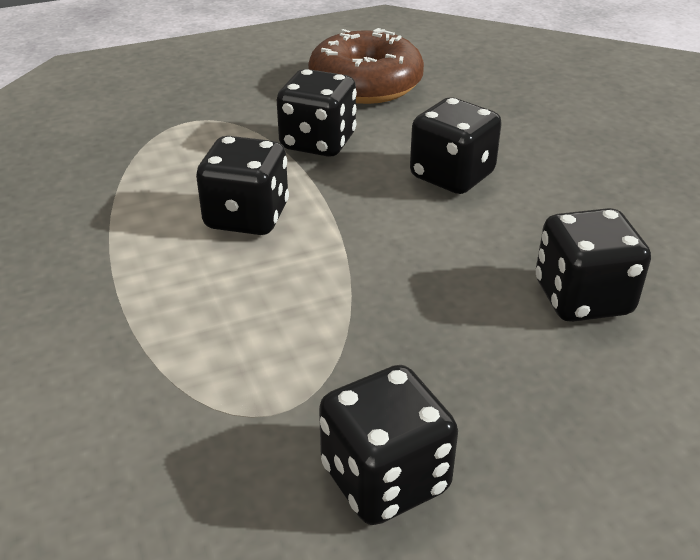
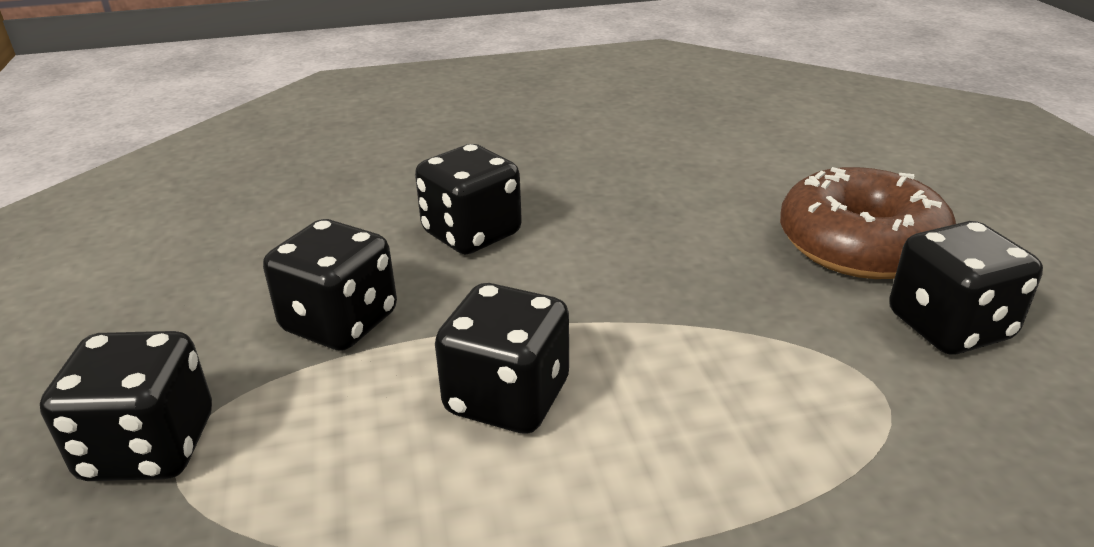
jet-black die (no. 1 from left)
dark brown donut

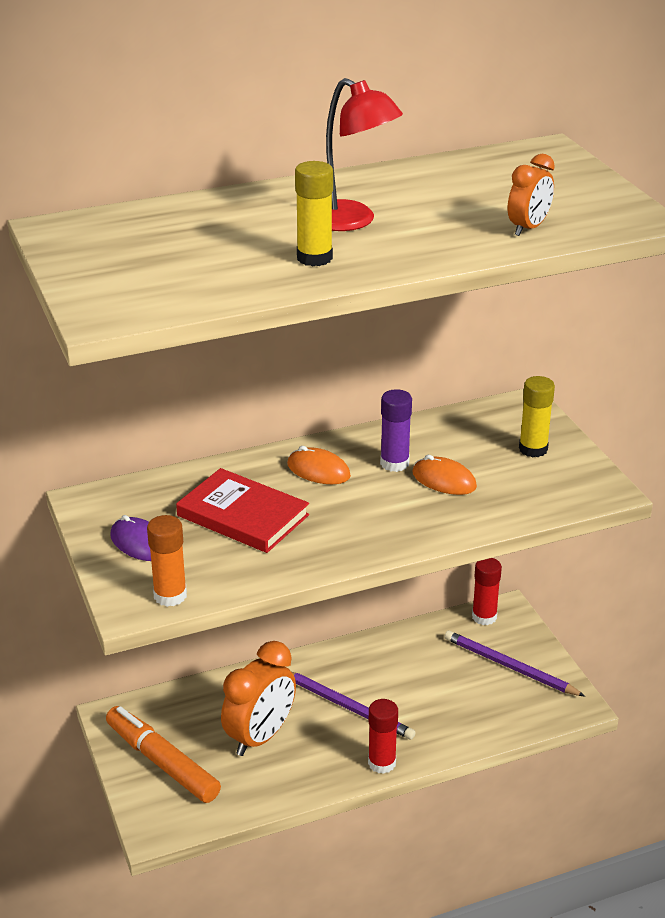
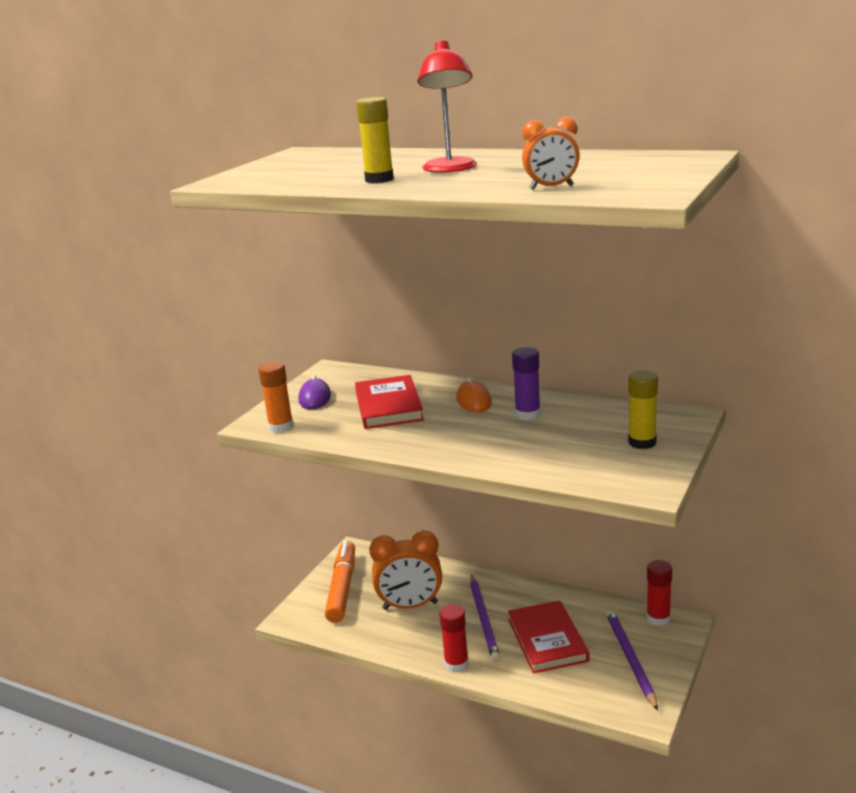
crimson hardback (no. 2 from left)
bright orange computer mouse (no. 2 from left in the first image)

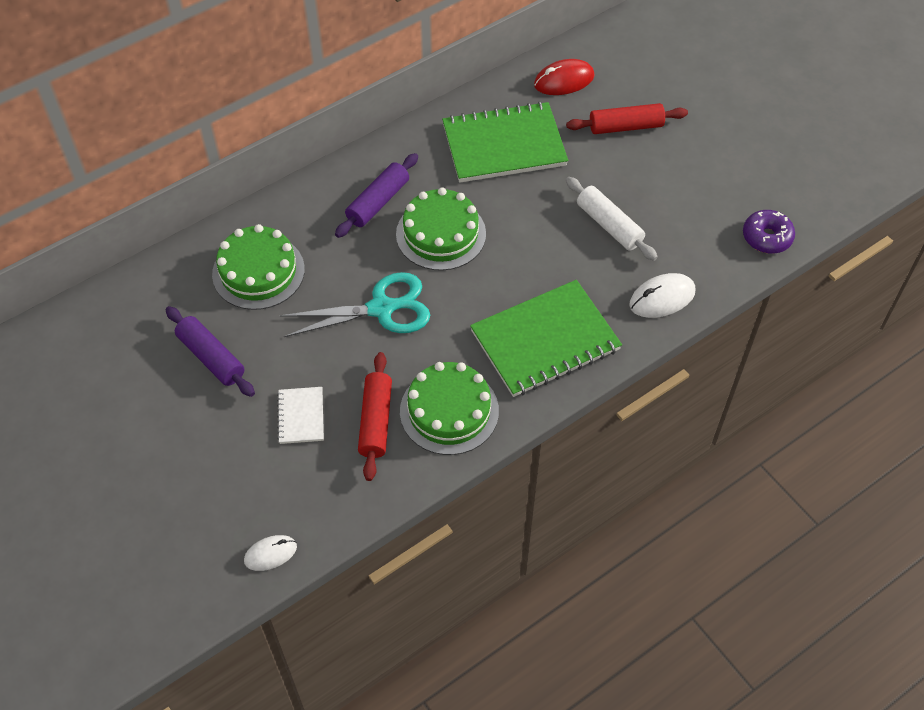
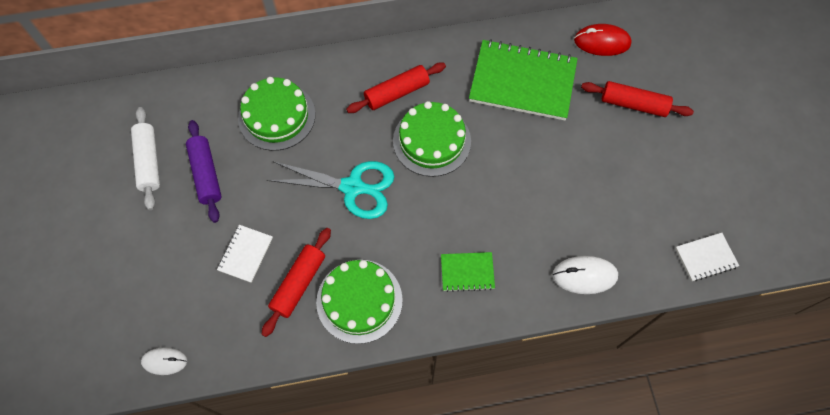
pure white dough roller
crimson dough roller (no. 2 from left)
leaf-green notebook (no. 1 from left)
pure white notebook (no. 2 from left)

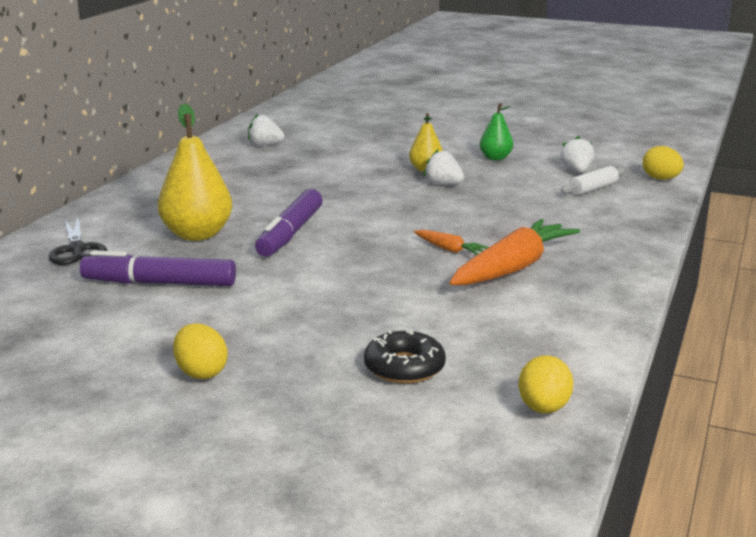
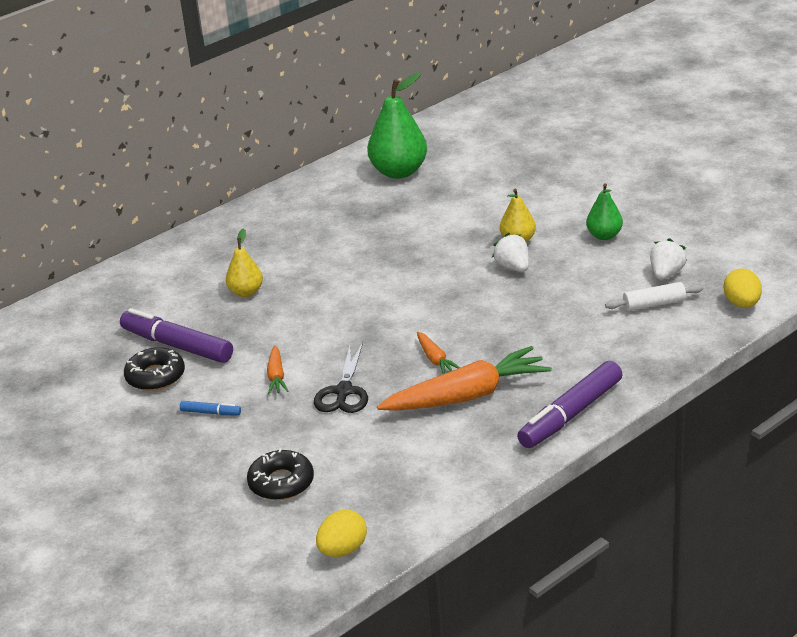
jet-black donut (no. 1 from left)
royal blue felt pen
golden toy pear (no. 1 from left)
bright orange toy carrot (no. 1 from left)
jet-black shears
leaf-green toy pear (no. 1 from left)
purple felt pen (no. 2 from left)
golden egg (no. 1 from left in the first image)

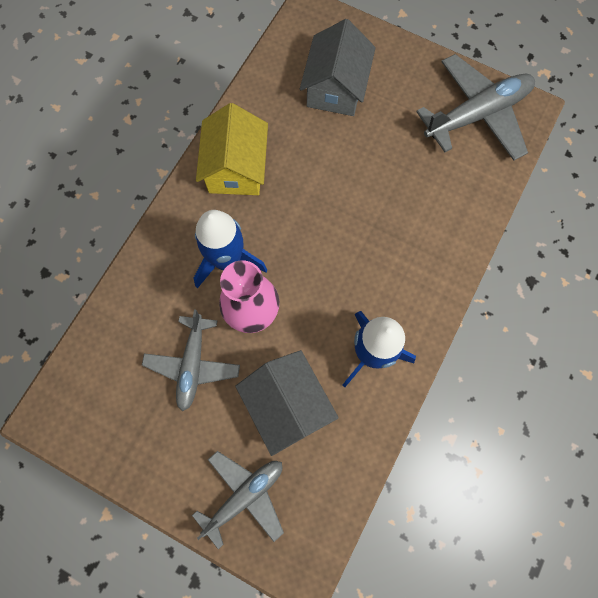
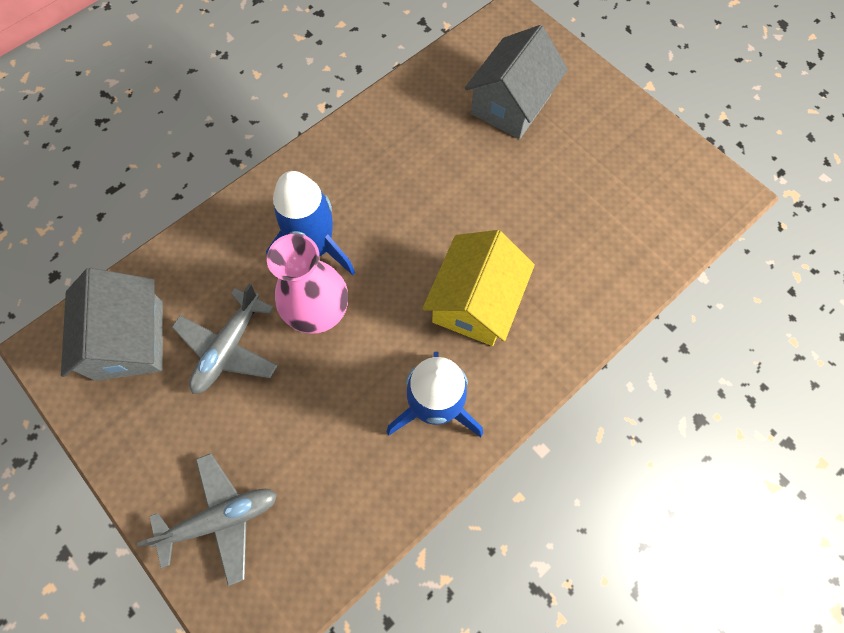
ash-grey house (no. 1 from left)
golden house
ash-grey aeroplane (no. 3 from left in the first image)

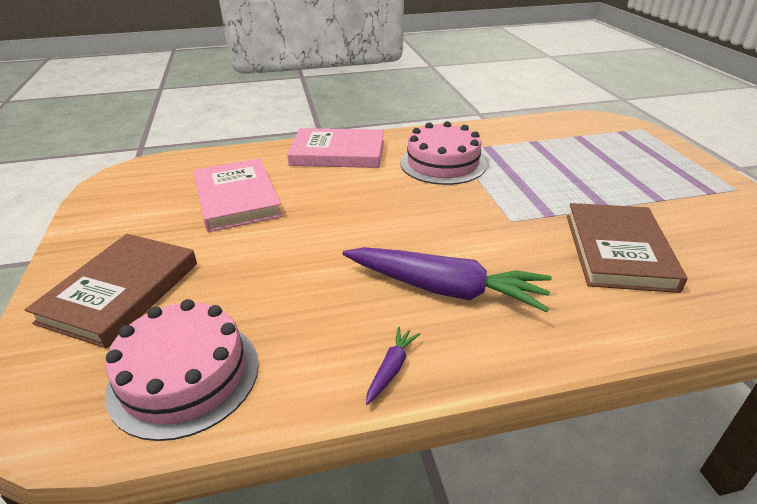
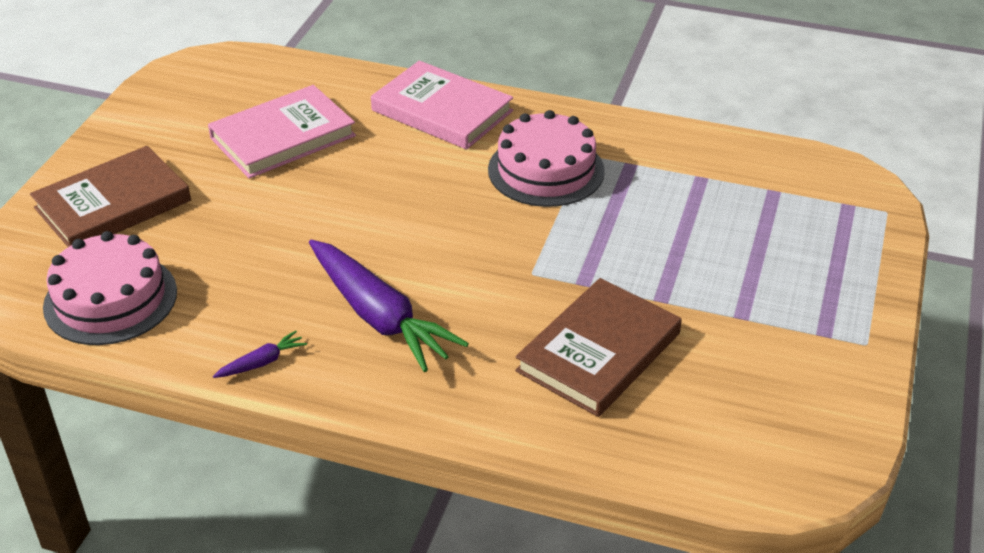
rosy hardback (no. 1 from left)

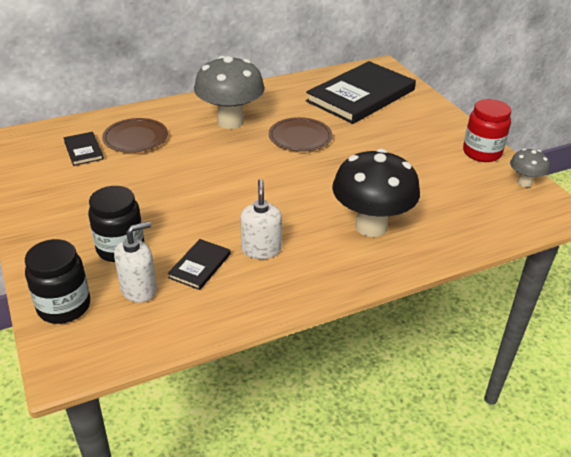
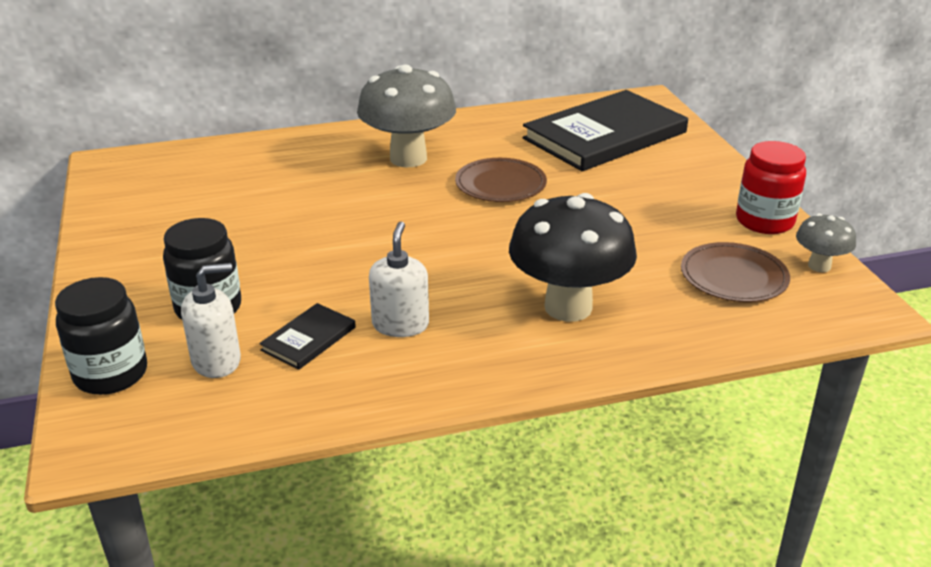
dark brown plate (no. 2 from left)
jet-black hardback (no. 1 from left in the first image)

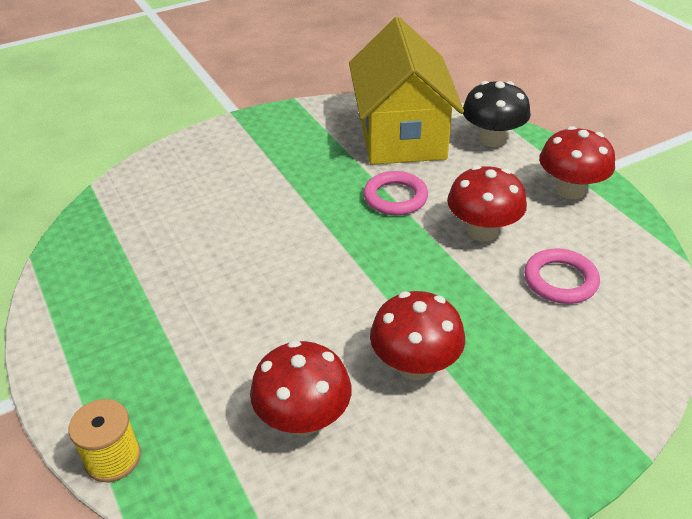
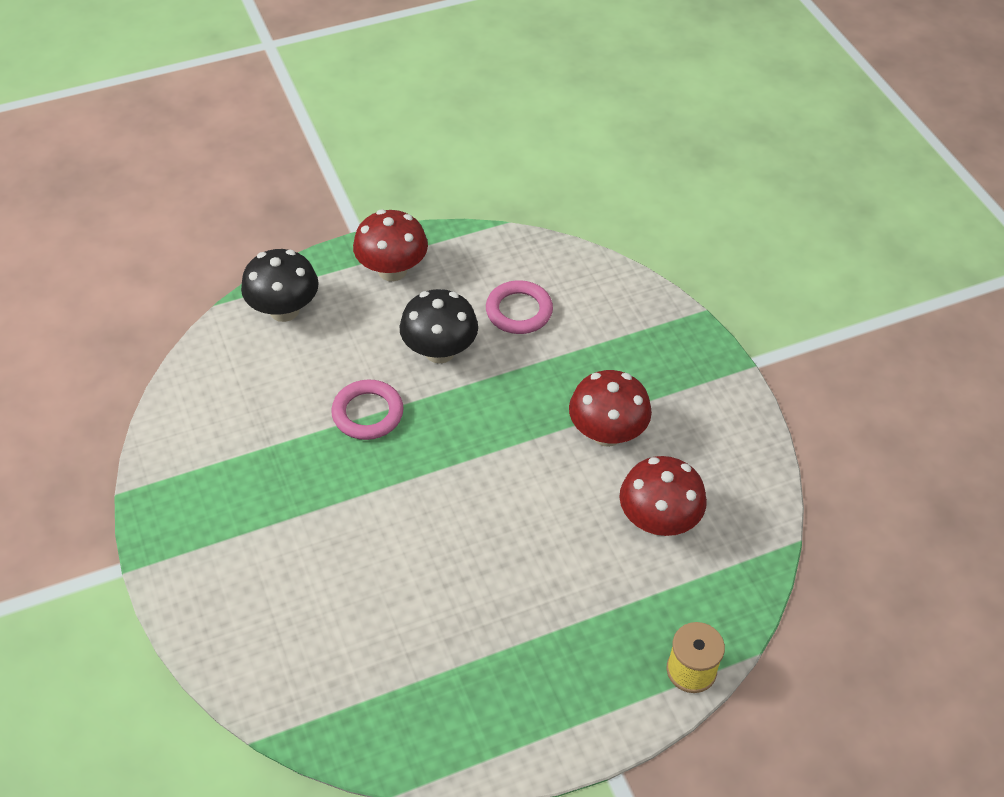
jet-black mushroom (no. 2 from left)
golden house

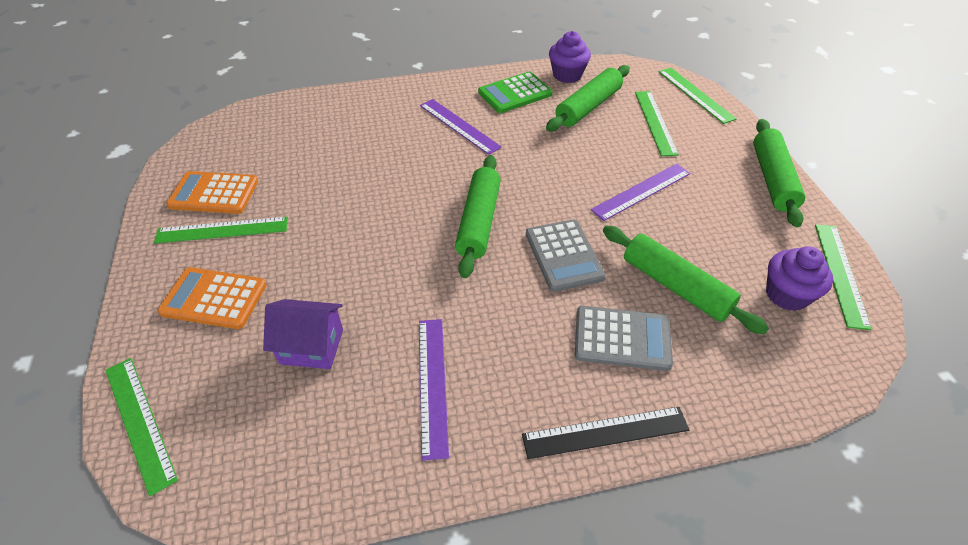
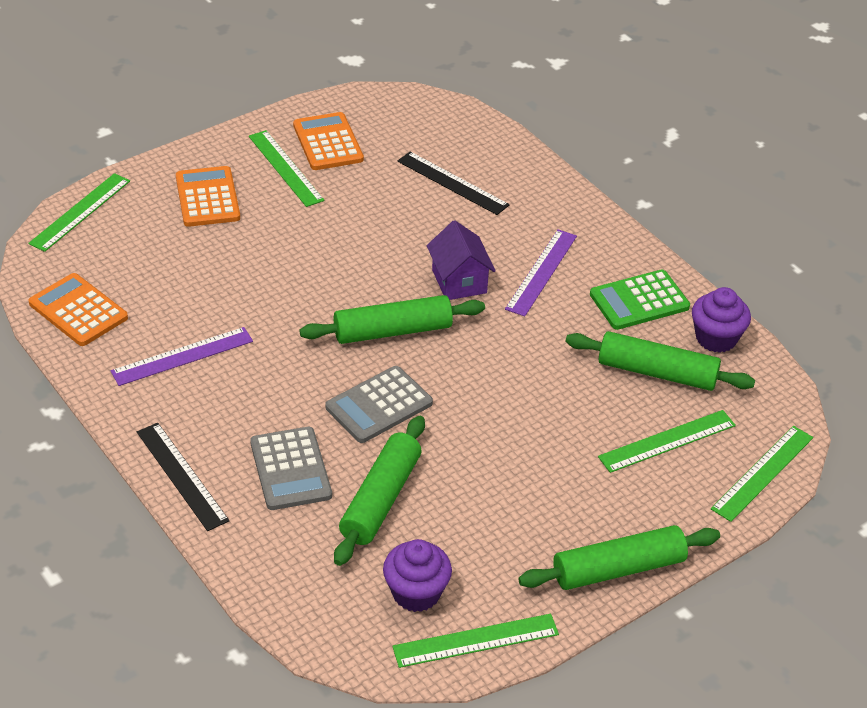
bright orange calculator (no. 1 from left)
jet-black straightedge (no. 2 from left)
purple house
leaf-green calculator
purple straightedge (no. 3 from left in the first image)

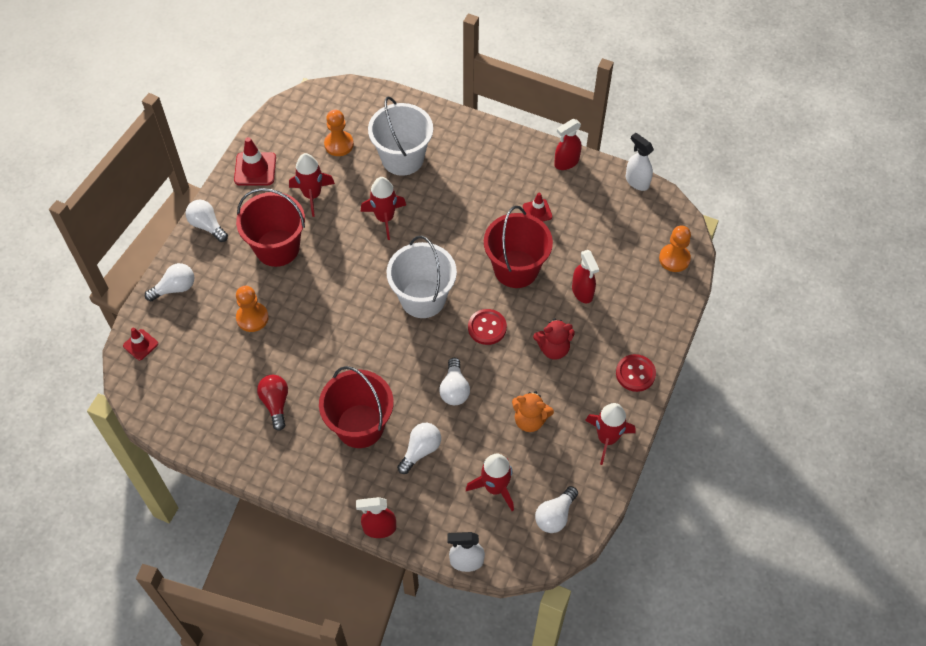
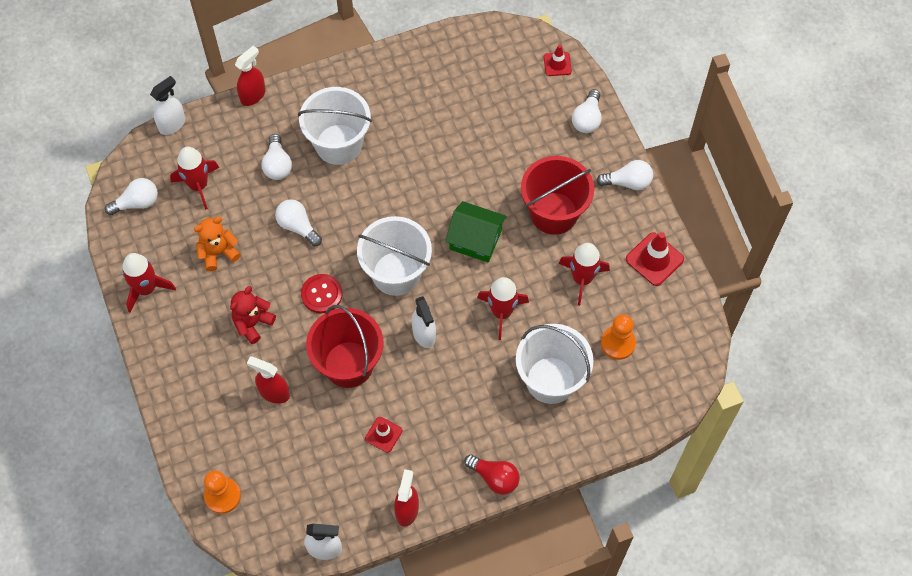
pure white bulb (no. 1 from left)
pure white pail (no. 1 from left)
pure white sprayer (no. 3 from left)
leaf-green house
crimson bulb
bright orange chess pawn (no. 1 from left in the first image)
crimson sewing button (no. 2 from left in the first image)

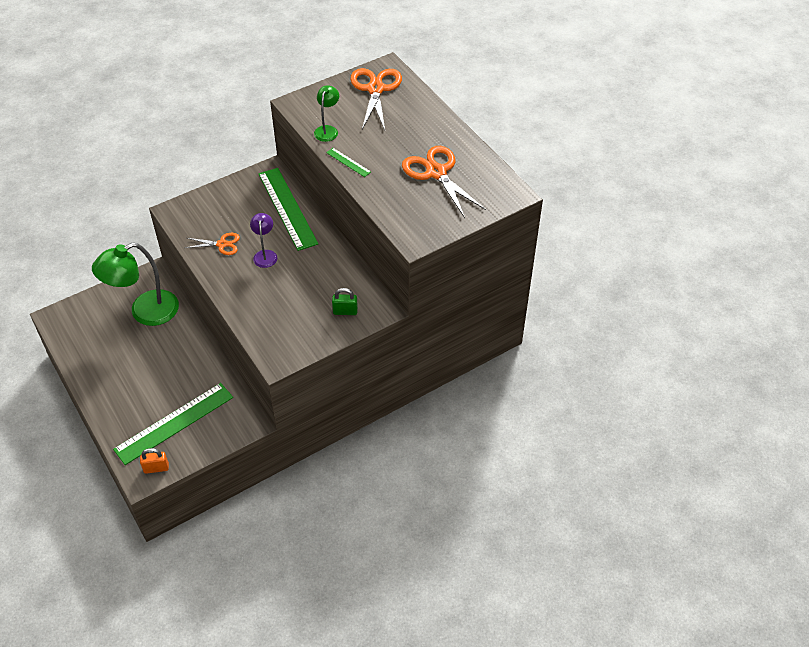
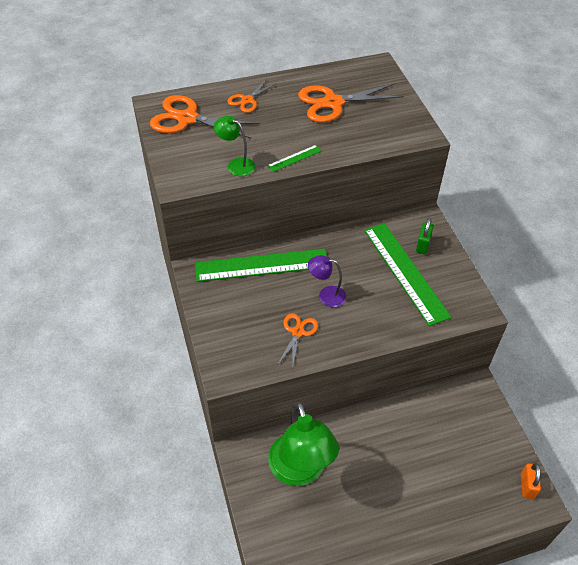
bright orange shears (no. 2 from left)
leaf-green straightedge (no. 3 from left)

